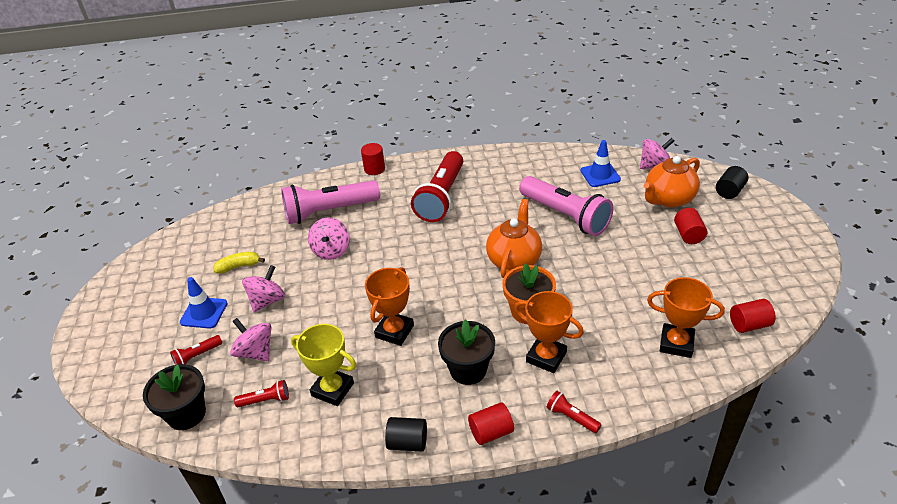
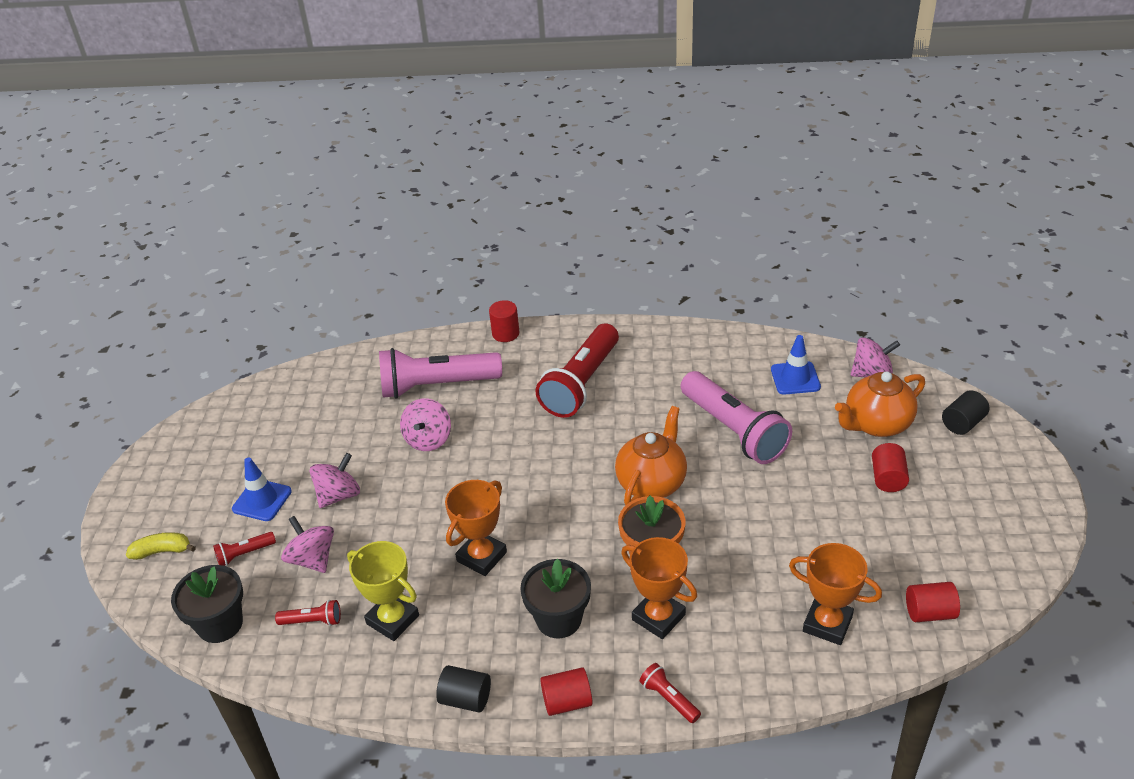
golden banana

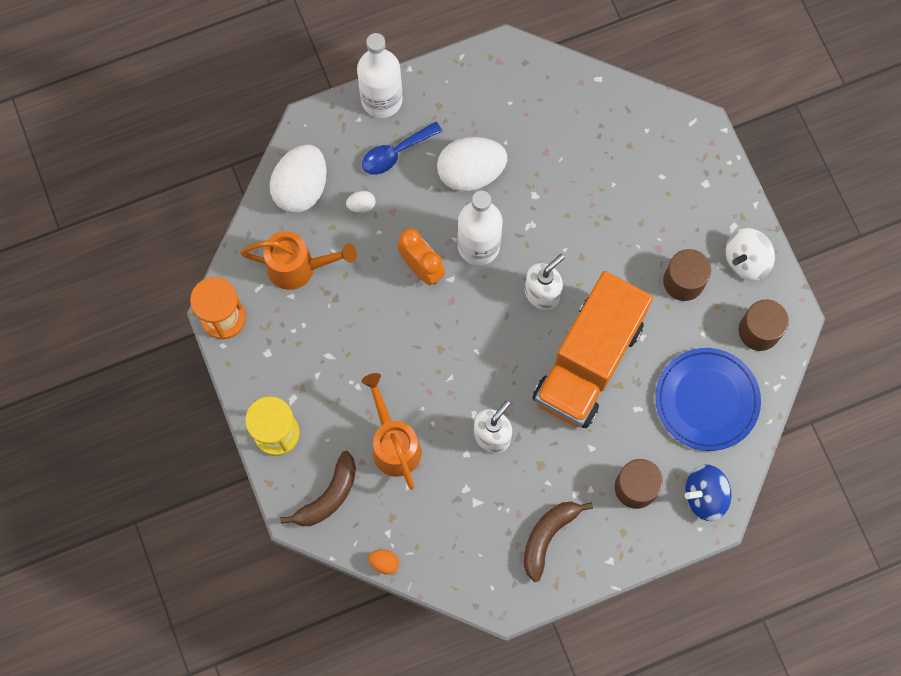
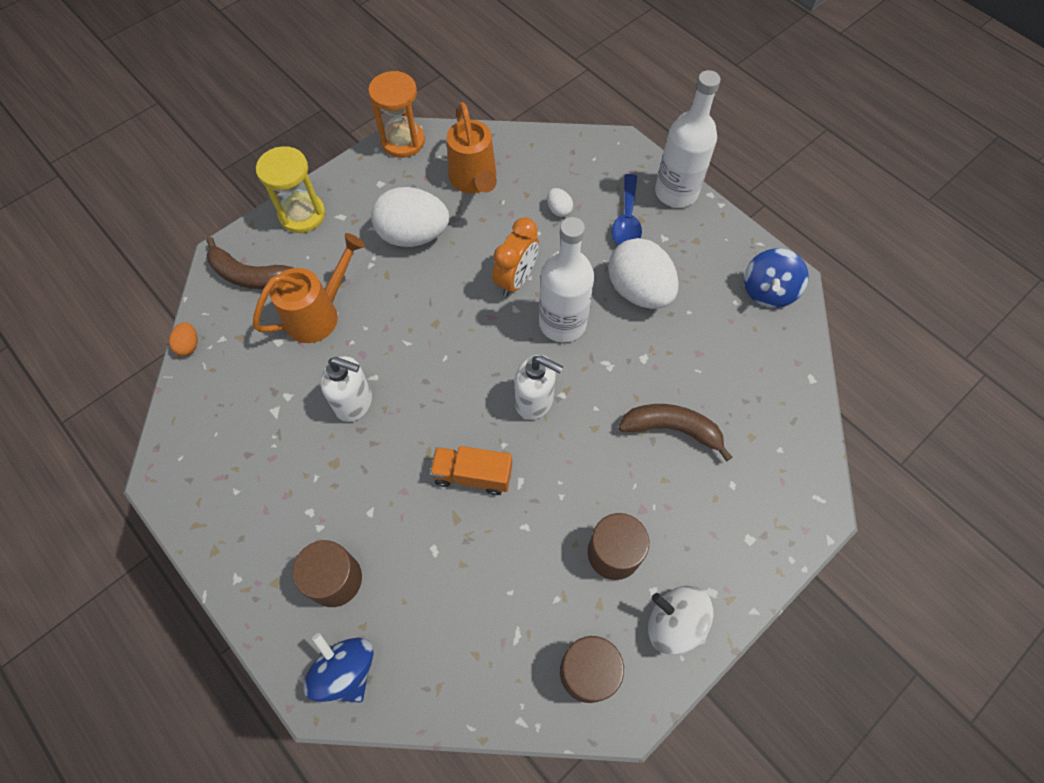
pure white egg (no. 1 from left)
bright orange truck
royal blue tablespoon
dark brown banana (no. 2 from left)
royal blue spinning top (no. 2 from left)
royal blue plate

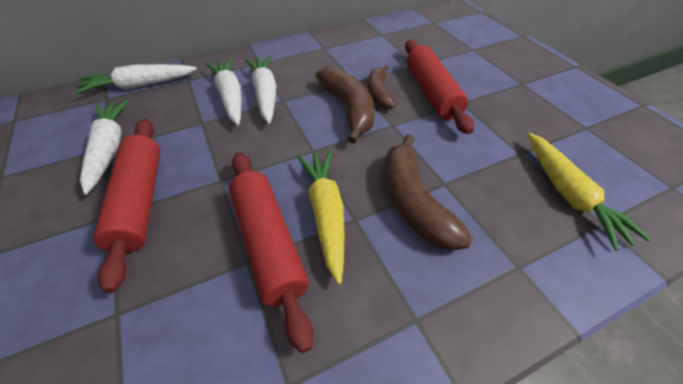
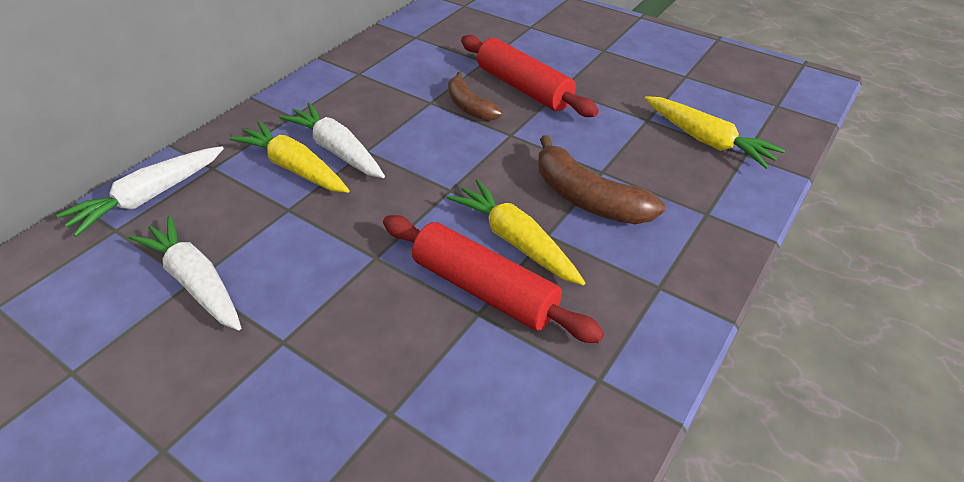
golden toy carrot (no. 1 from left)
crimson dough roller (no. 1 from left in the first image)
dark brown banana (no. 1 from left in the first image)

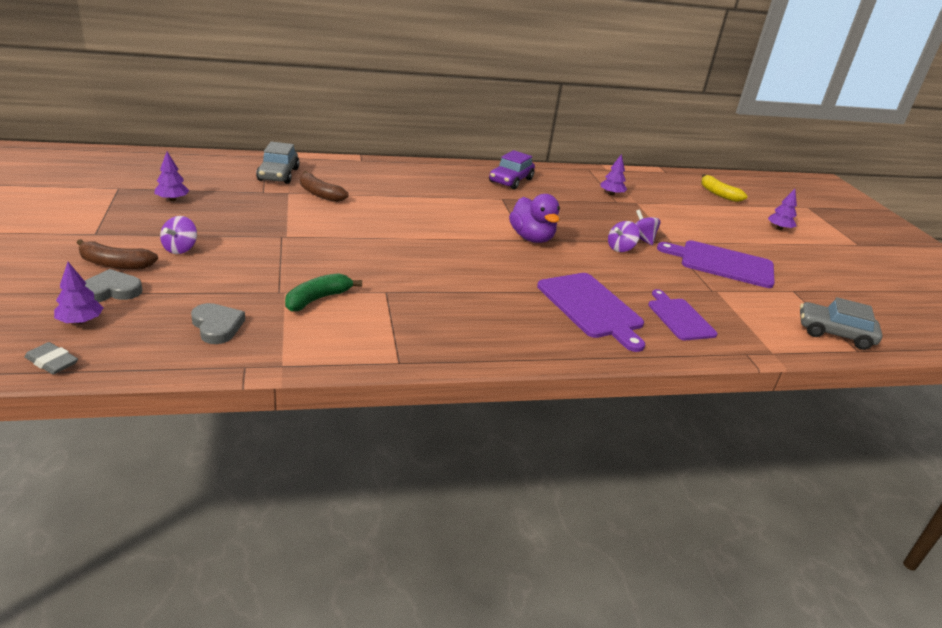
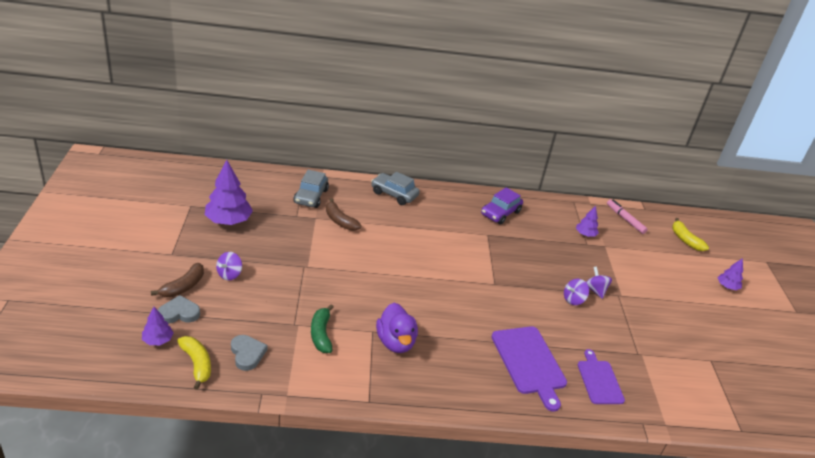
dark brown banana (no. 1 from left)
golden banana (no. 1 from left)
purple fir tree (no. 2 from left)
leaf-green banana
ash-grey automobile (no. 2 from left)
purple rubber duck
rosy felt pen
ash-grey eraser
purple cutting board (no. 3 from left in the first image)

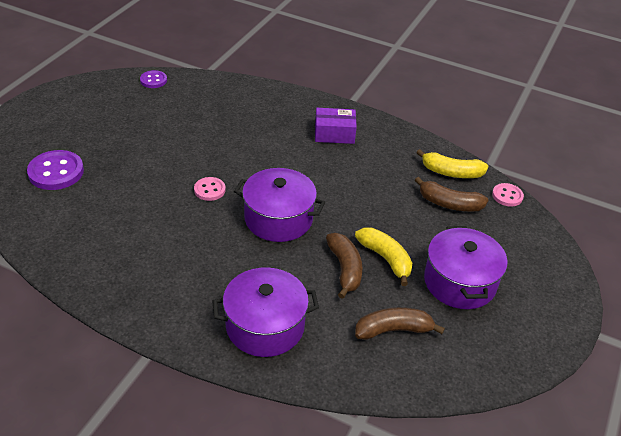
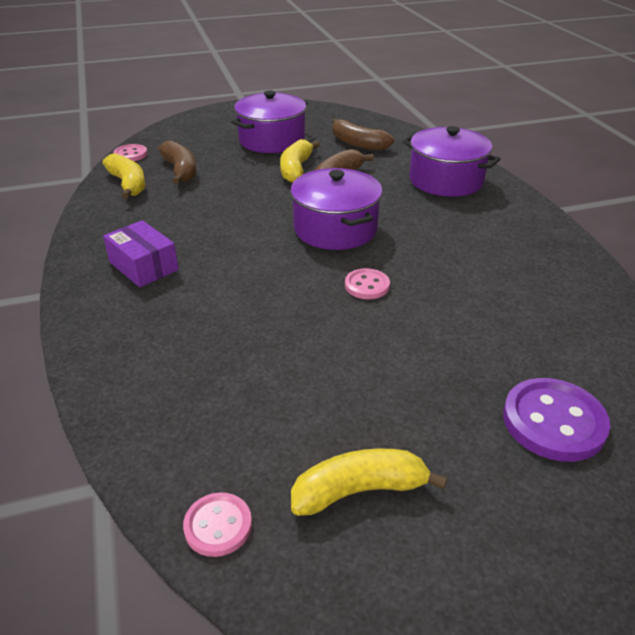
rosy sewing button (no. 2 from left)
golden banana (no. 3 from left)

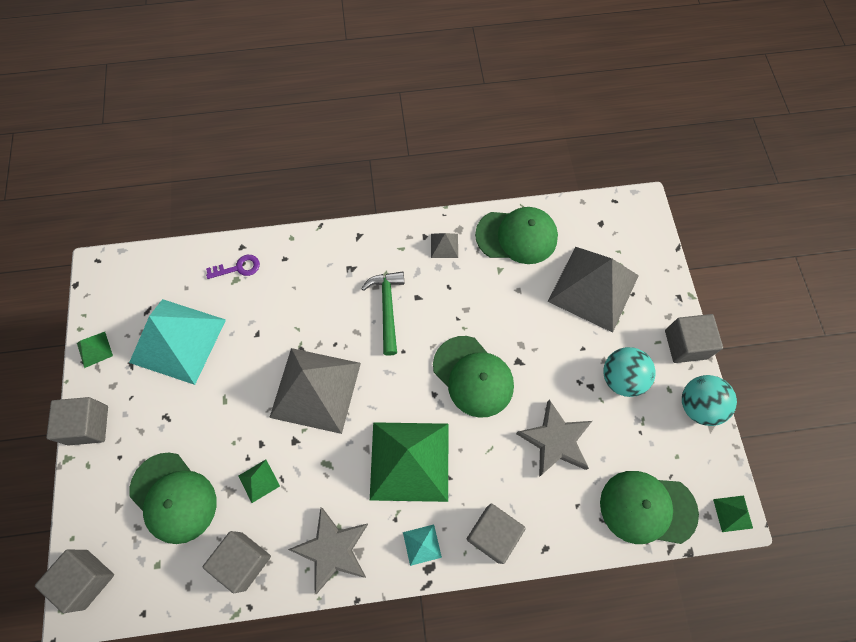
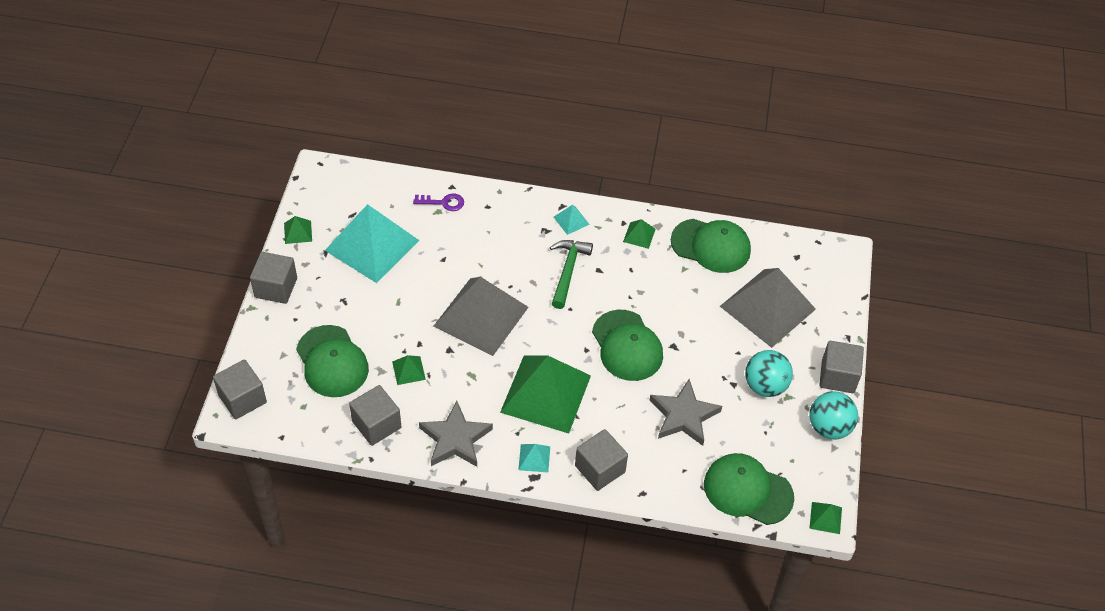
aqua pyramid shape (no. 3 from left)
leaf-green pyramid shape (no. 4 from left)

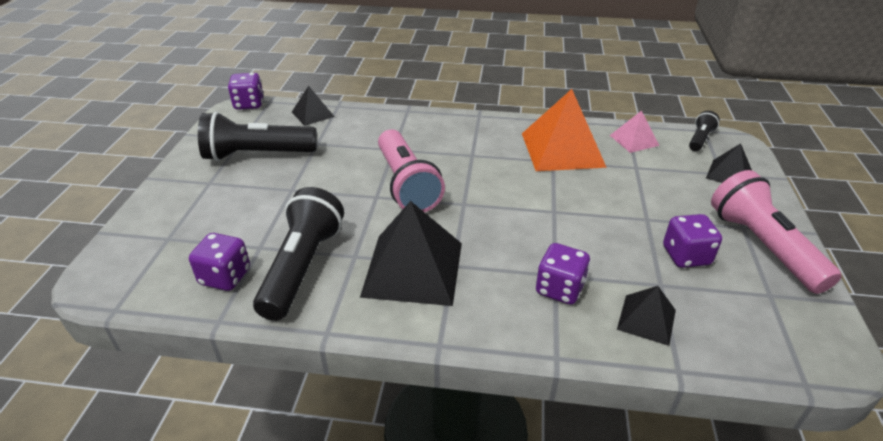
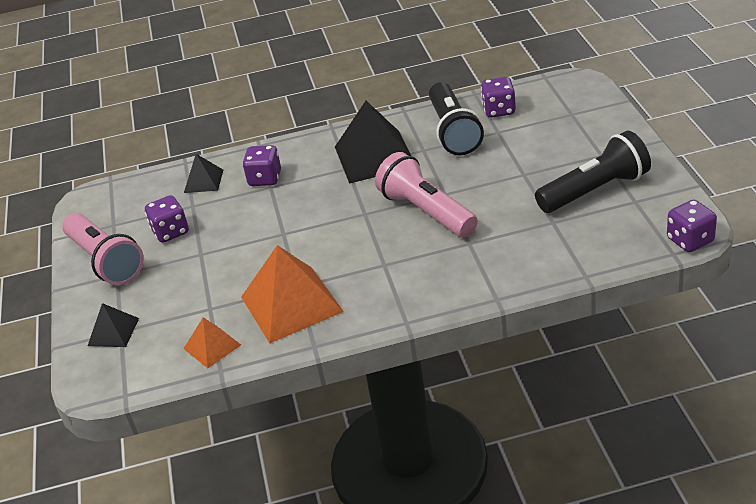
bright orange pyramid shape (no. 1 from left)
jet-black pyramid shape (no. 1 from left in the first image)
jet-black flashlight (no. 3 from left in the first image)

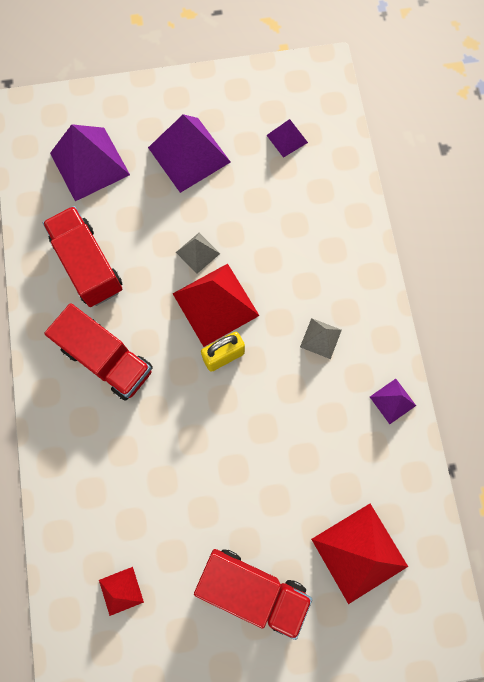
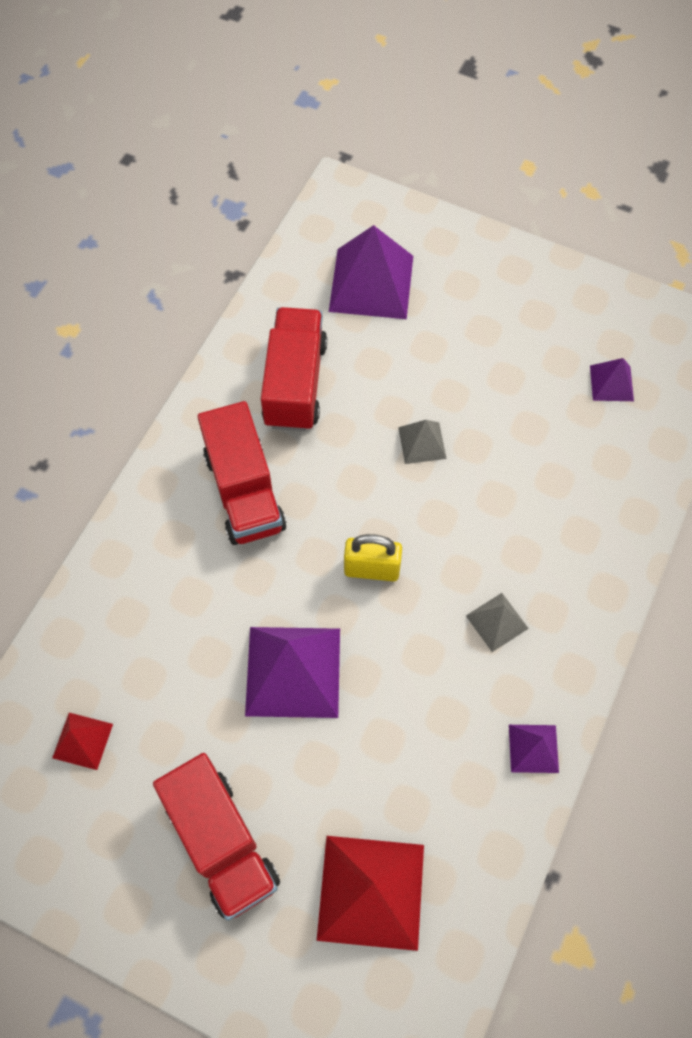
purple pyramid shape (no. 1 from left)
crimson pyramid shape (no. 2 from left in the first image)

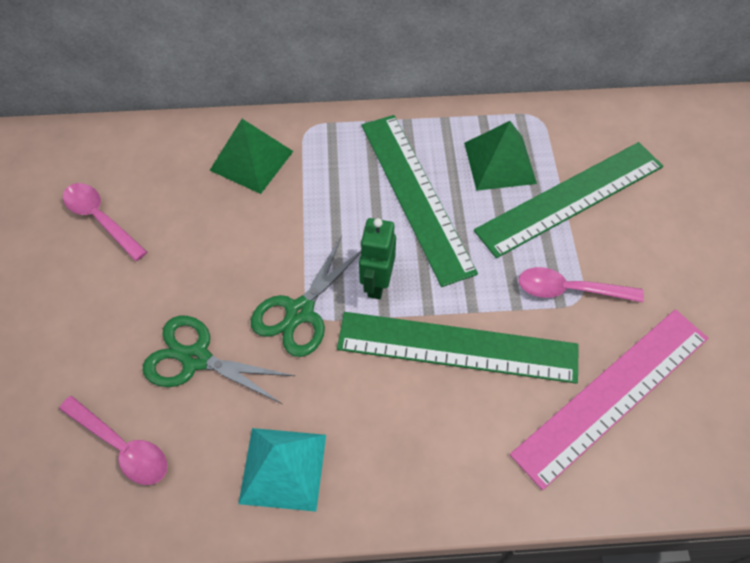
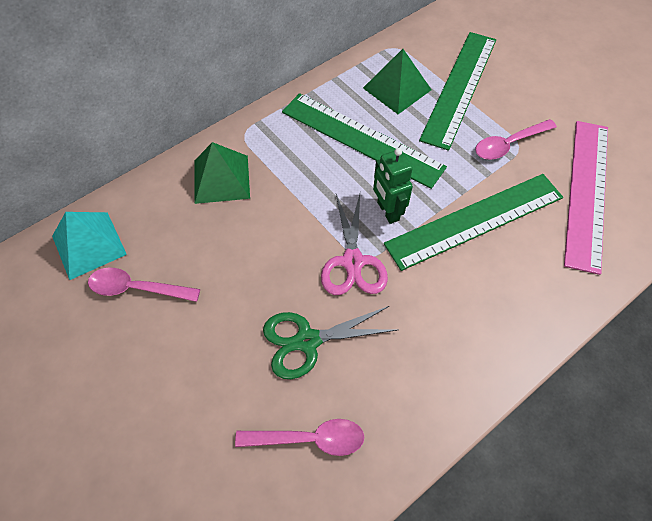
aqua pyramid shape
rosy shears

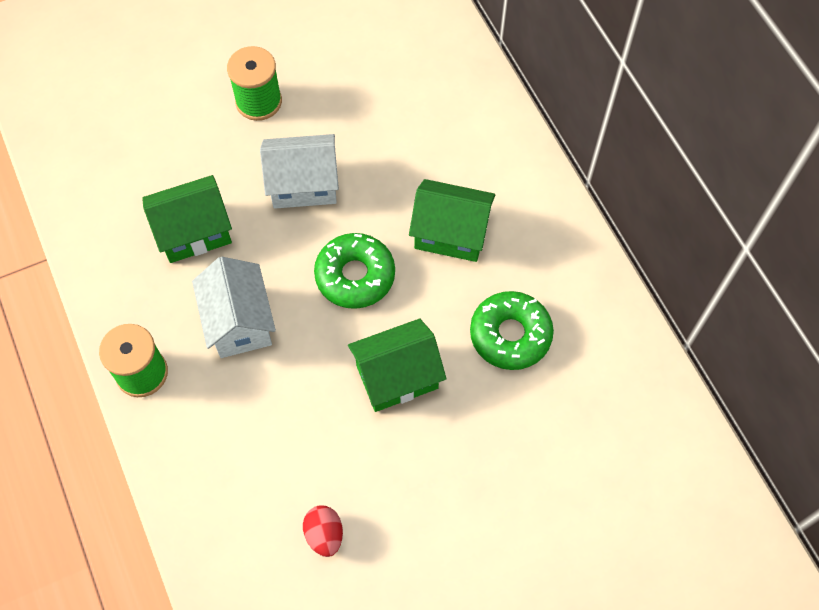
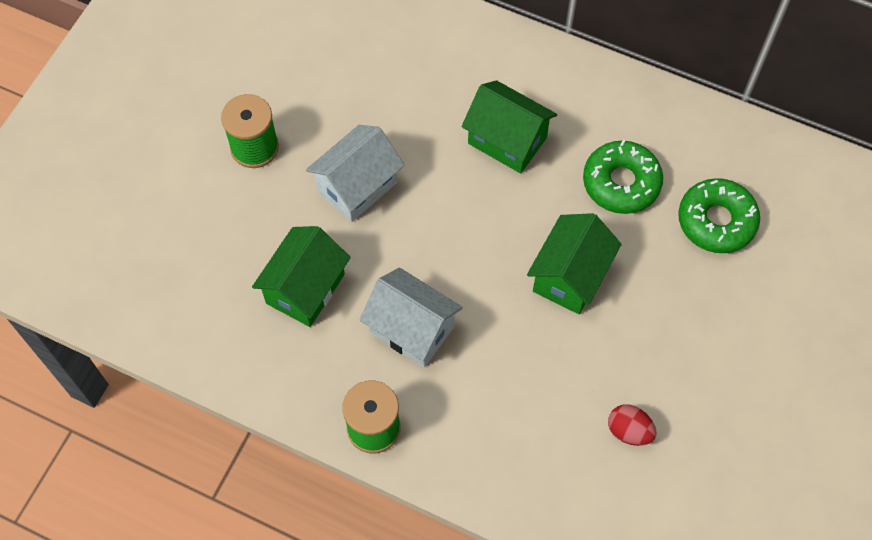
leaf-green house (no. 2 from left)
leaf-green donut (no. 2 from left)

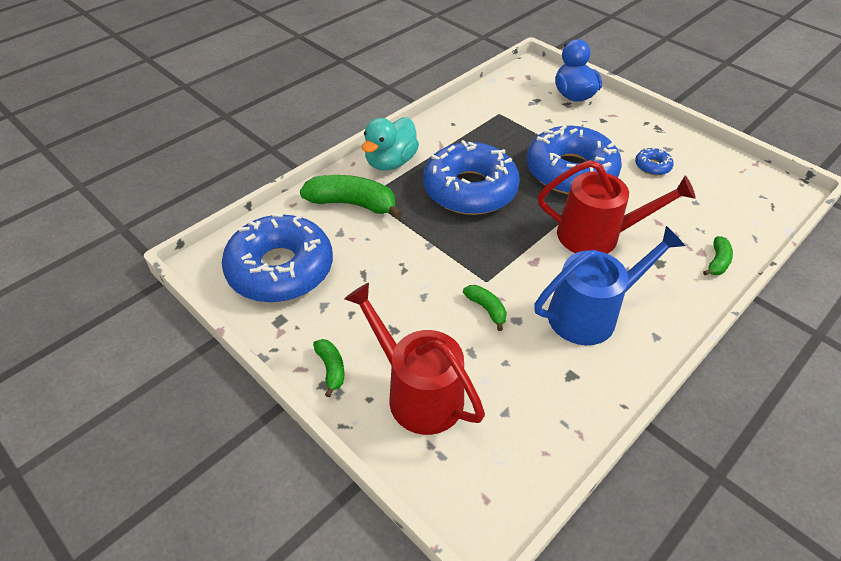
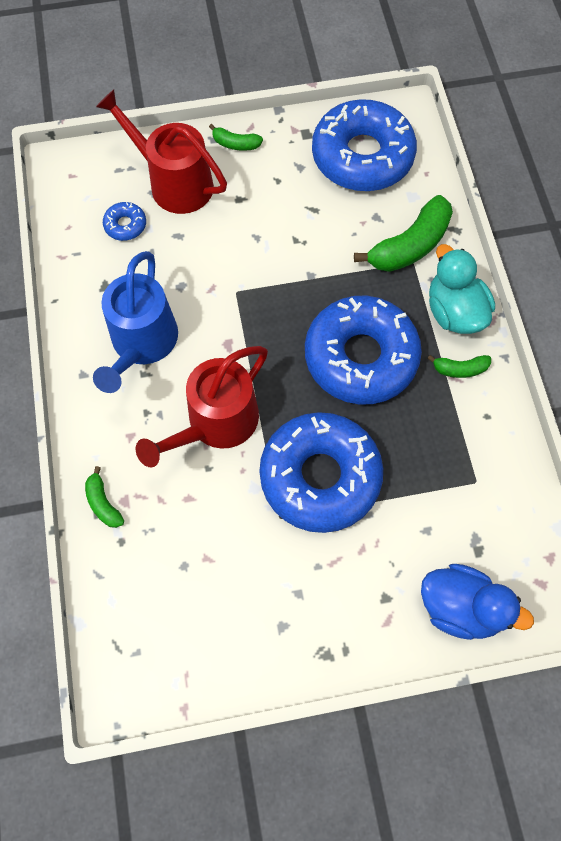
crimson watering pot (no. 1 from left)
royal blue donut (no. 1 from left)
leaf-green banana (no. 4 from left)

